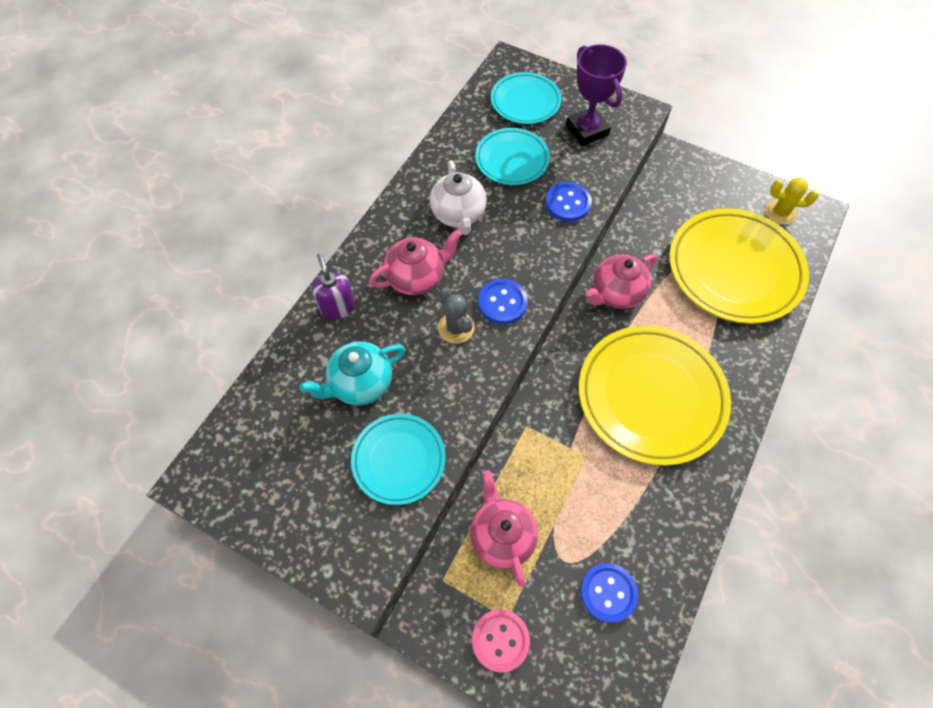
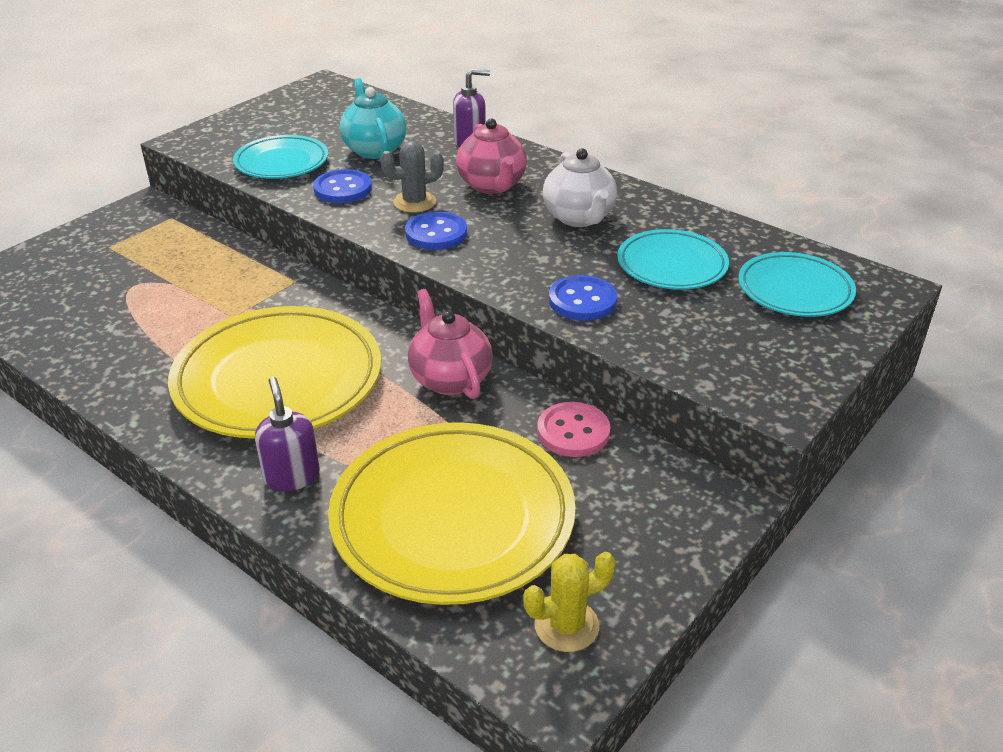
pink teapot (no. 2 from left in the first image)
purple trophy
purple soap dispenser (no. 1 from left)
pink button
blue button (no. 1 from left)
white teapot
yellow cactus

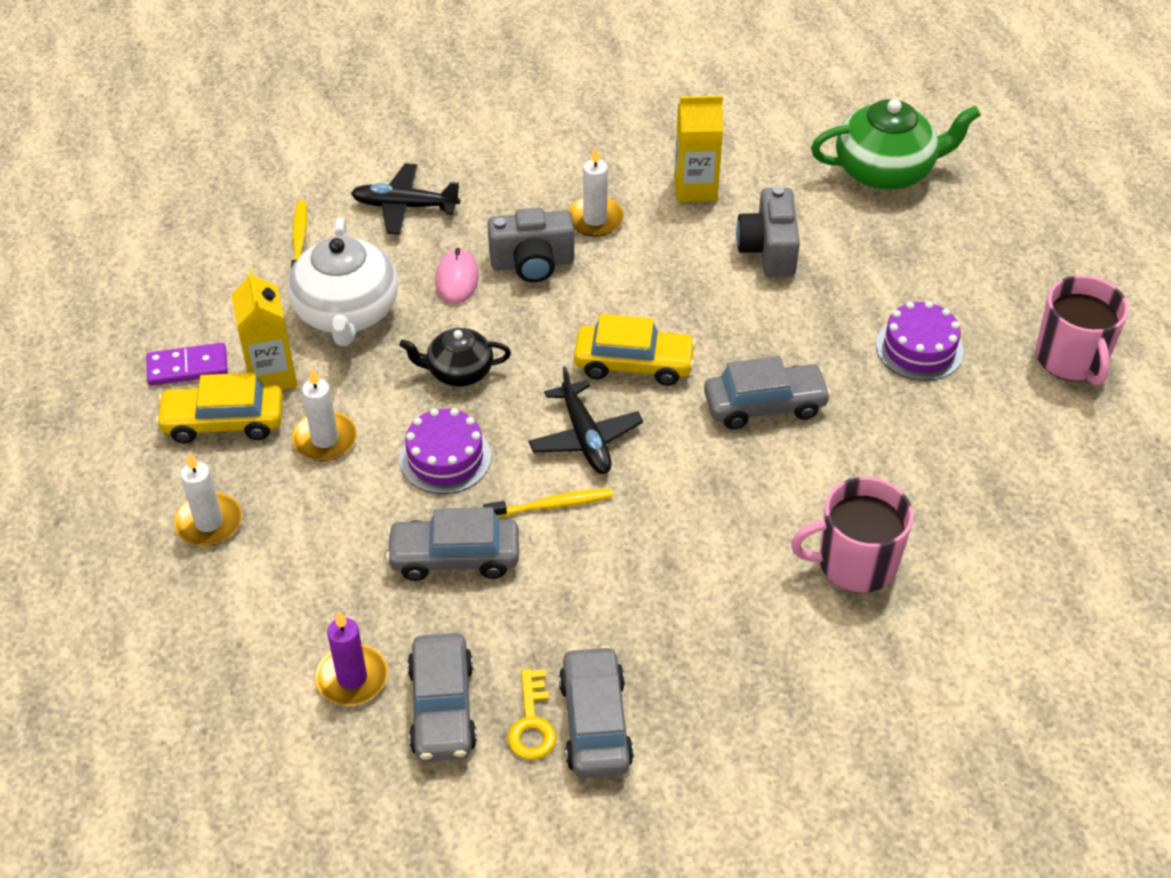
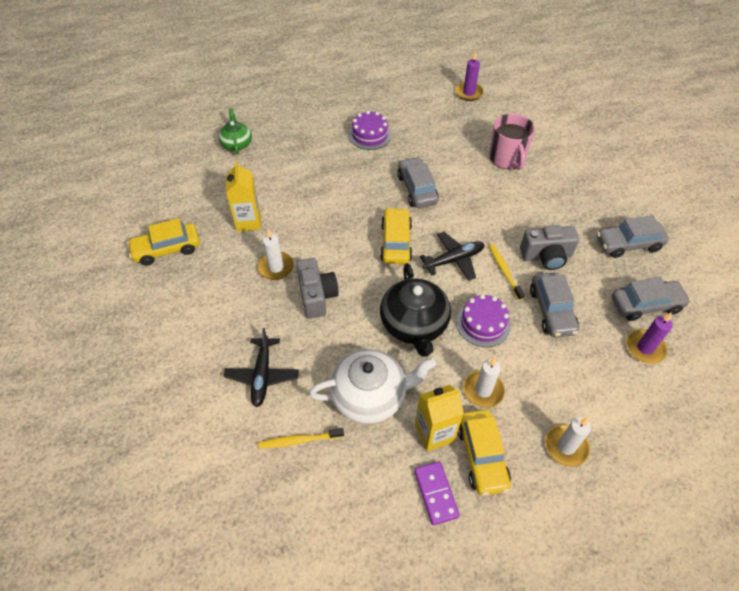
pink mouse
yellow key
pink mug (no. 2 from left in the first image)
yellow car (no. 1 from left)
purple candle (no. 1 from left)
grey camera (no. 2 from left)
black teapot
green teapot

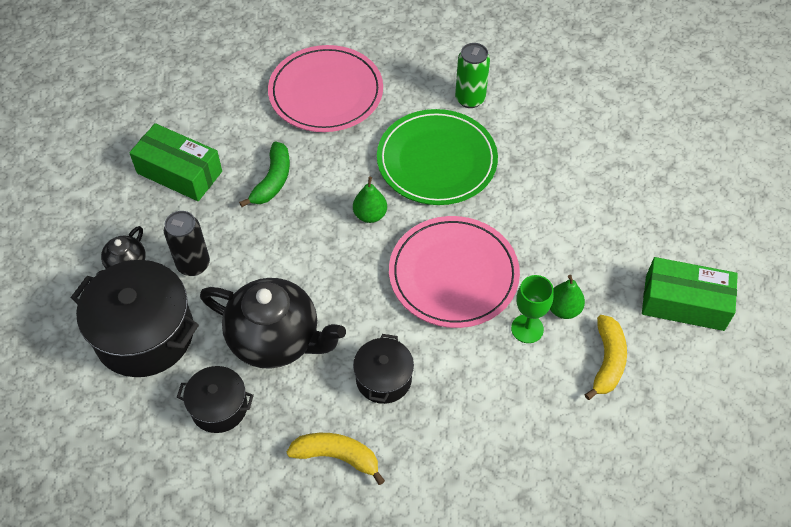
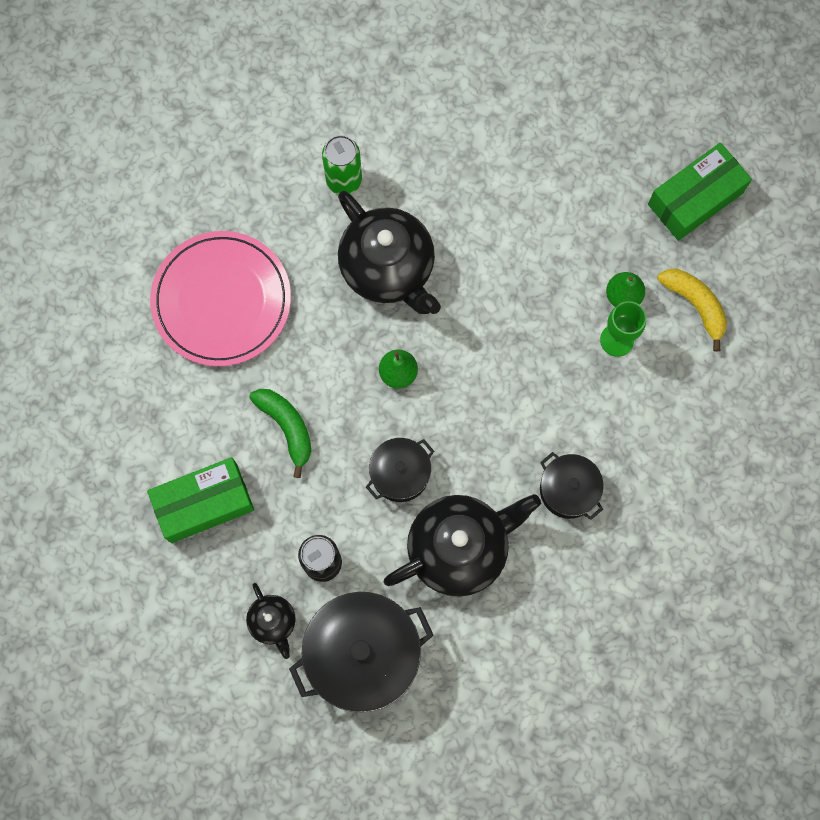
yellow banana (no. 1 from left in the first image)
pink plate (no. 2 from left in the first image)
black pot (no. 2 from left)
black teapot (no. 2 from left)

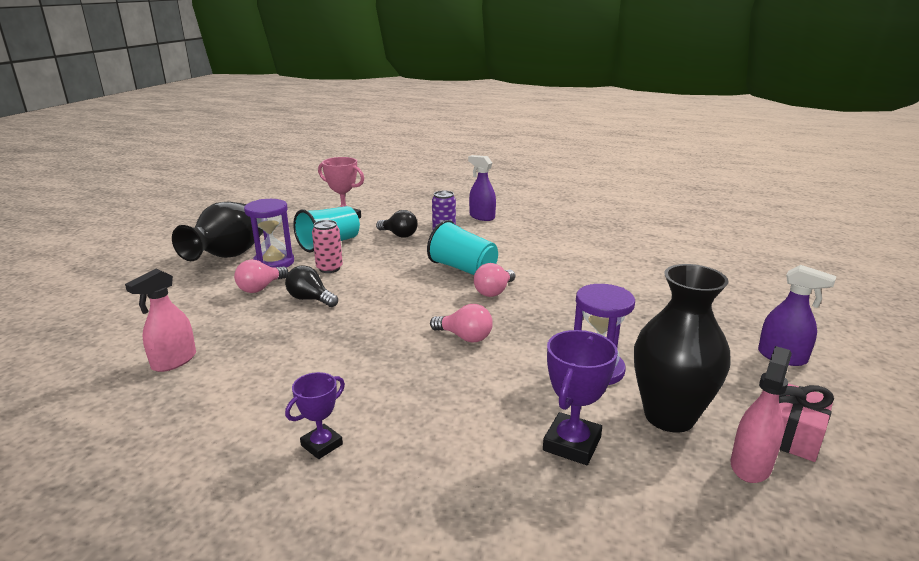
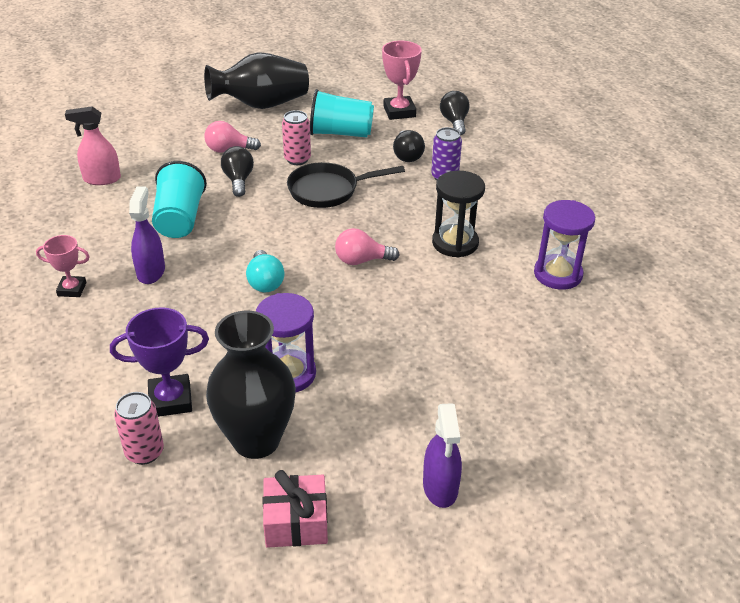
pink spray bottle (no. 2 from left in the first image)
pink can (no. 1 from left)
black pan
black hourglass
black light bulb (no. 3 from left)
purple hourglass (no. 2 from left)
turquoise cup (no. 1 from left)
purple spray bottle (no. 1 from left)
pink trophy (no. 1 from left)
turquoise light bulb

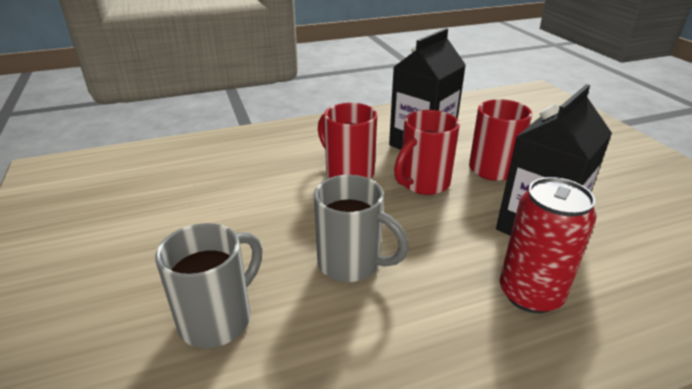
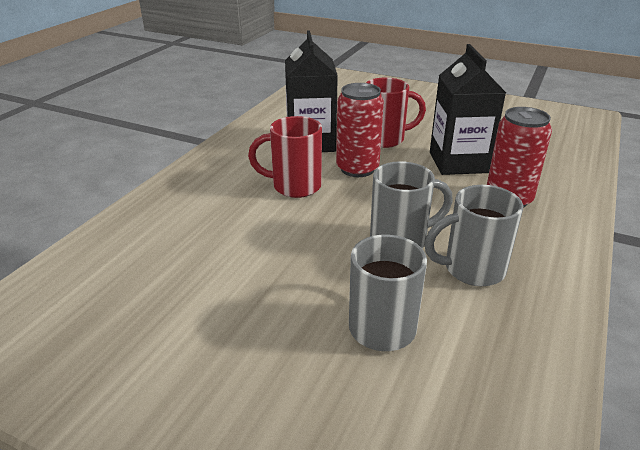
grey mug (no. 3 from left)
red can (no. 1 from left)

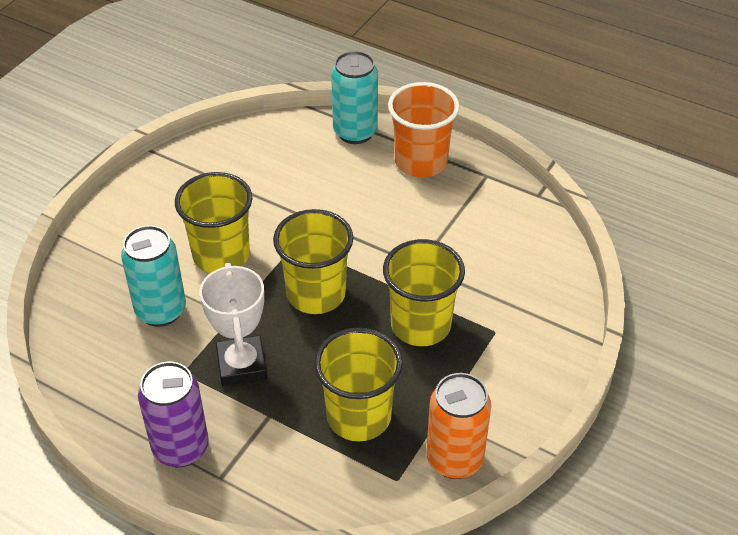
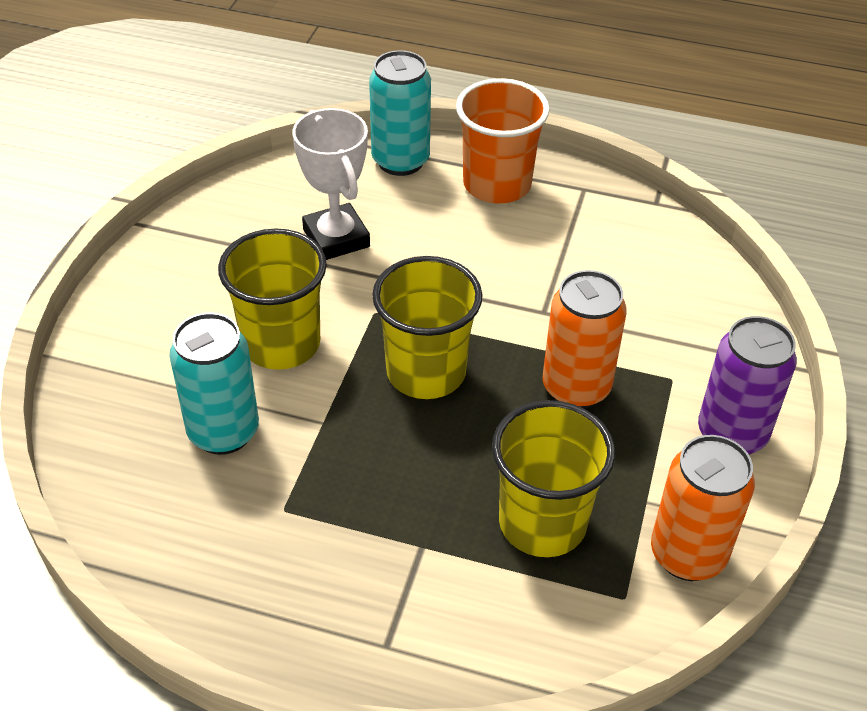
purple can
white trophy
orange can (no. 1 from left)

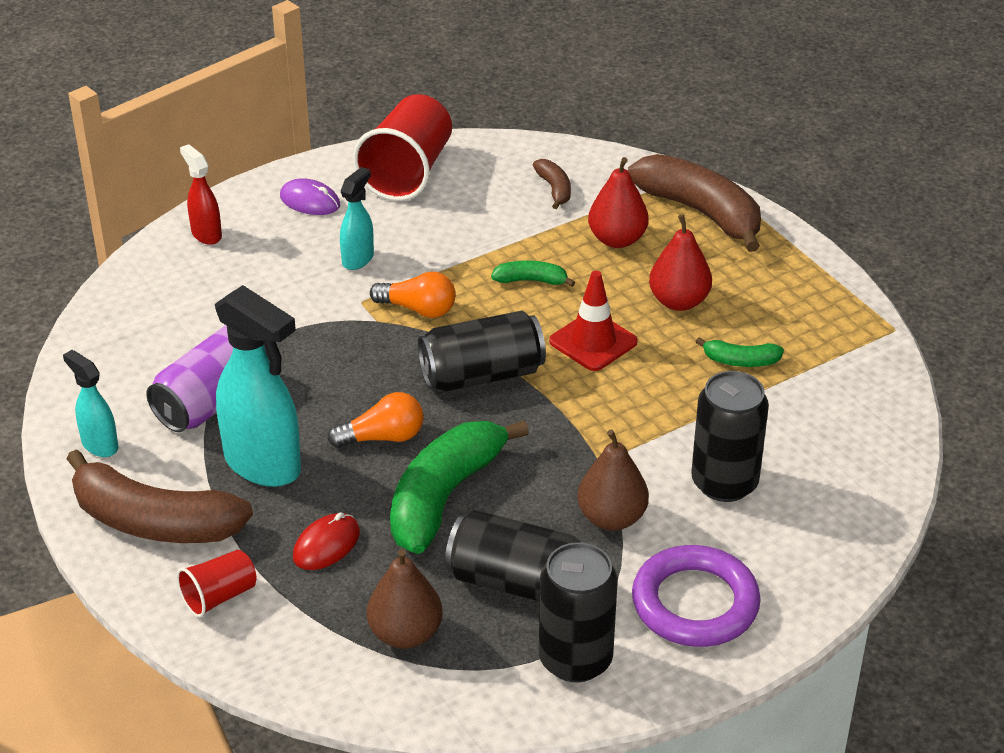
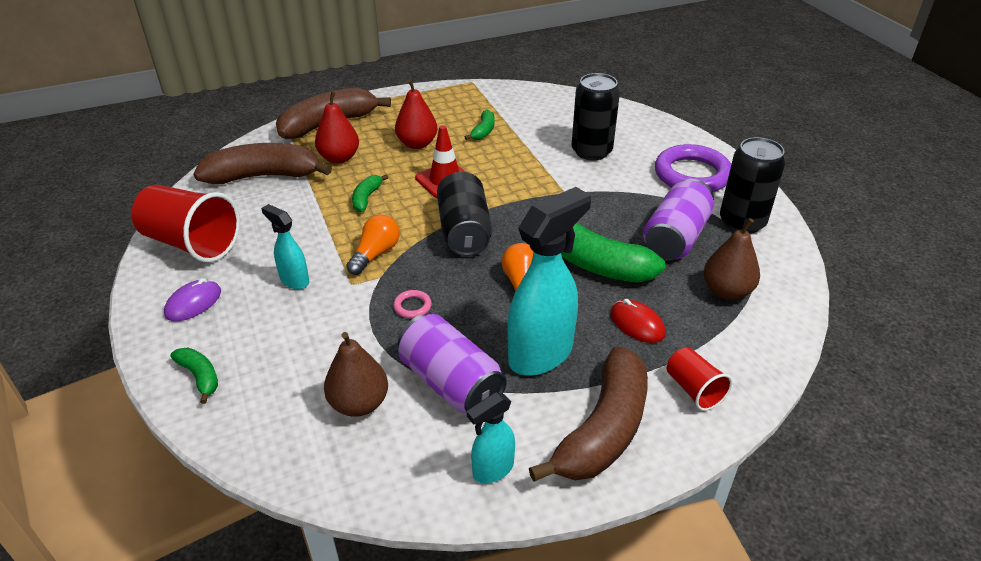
pink ring
brown pear (no. 1 from left)
green banana (no. 1 from left)
purple can (no. 2 from left)
brown banana (no. 1 from left)

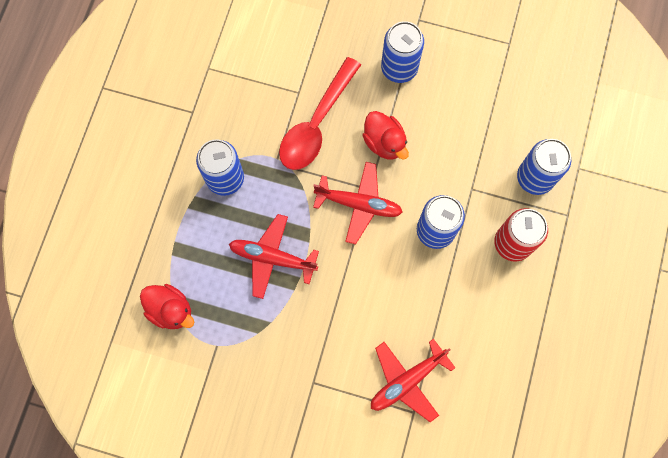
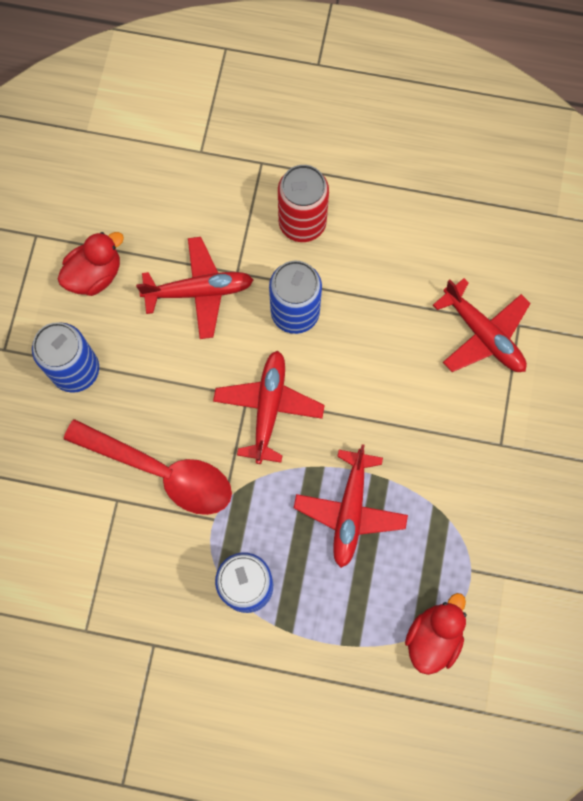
blue can (no. 4 from left in the first image)
red plane (no. 1 from left)
red duck (no. 1 from left)

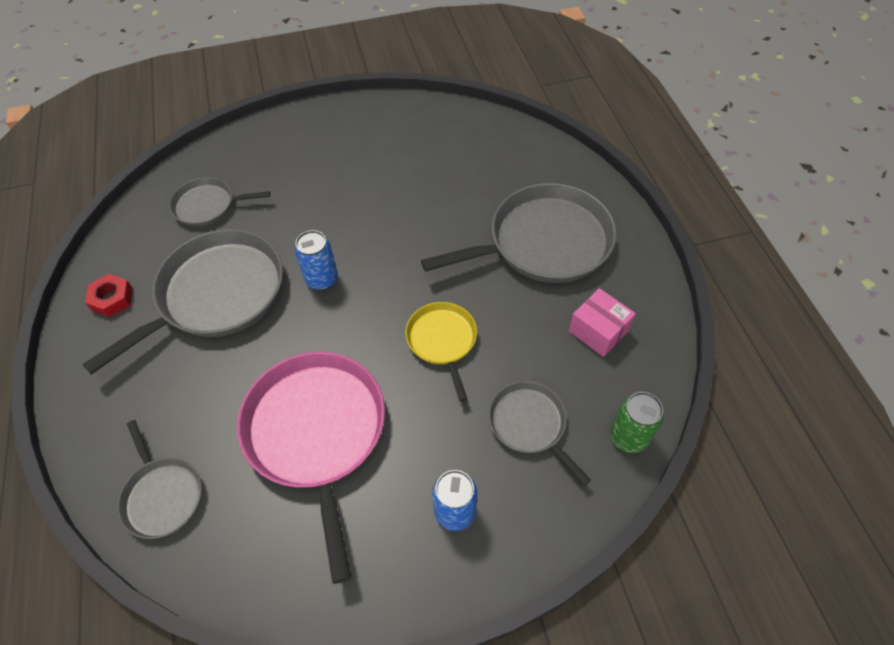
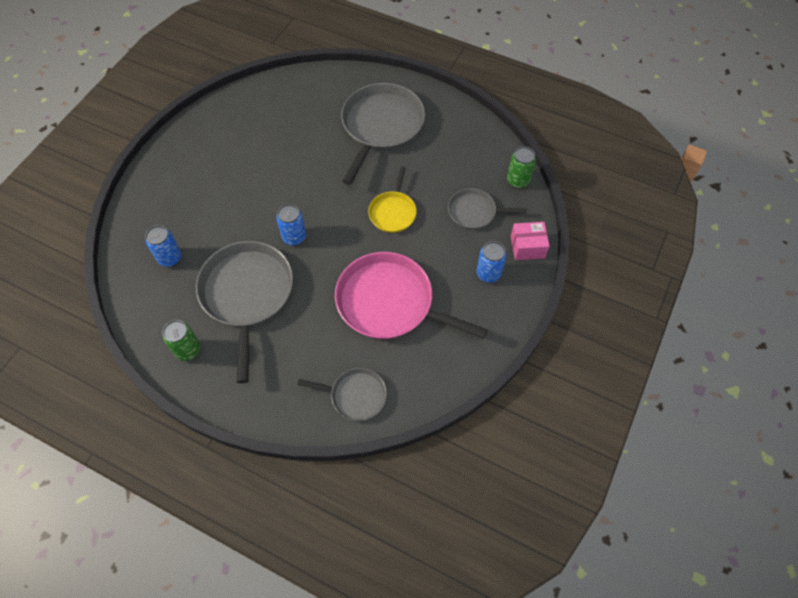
pink box
green can (no. 1 from left)
blue can (no. 1 from left)
yellow pan

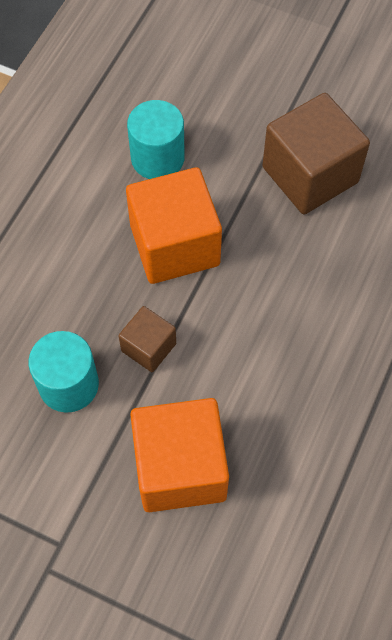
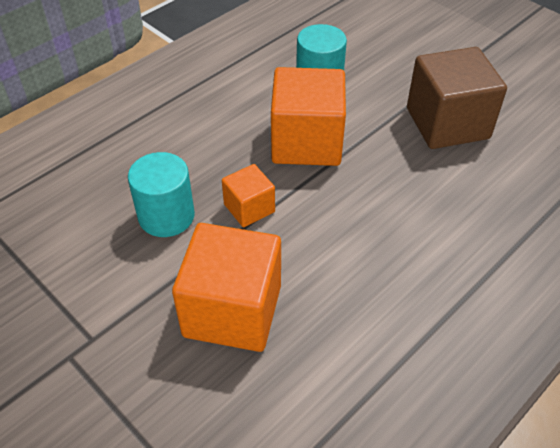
orange cube (no. 2 from left)

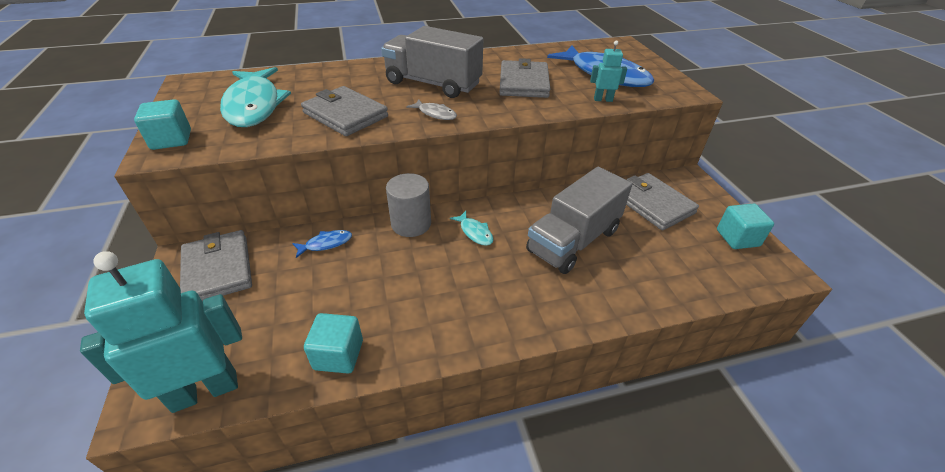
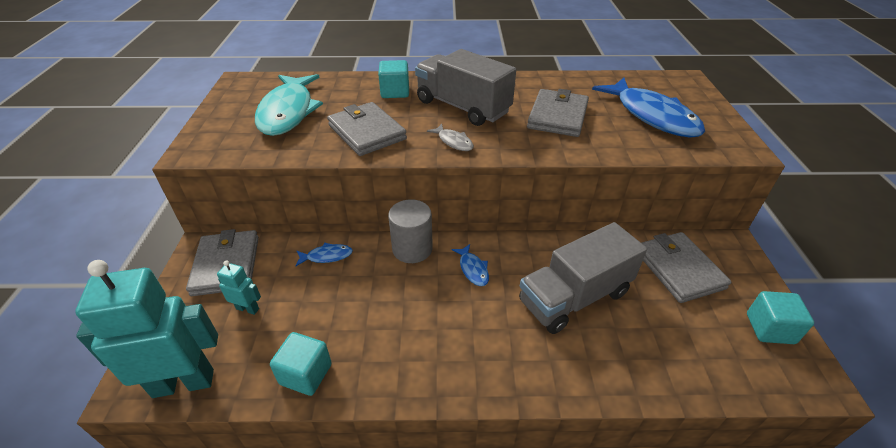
turquoise cube (no. 2 from left)
turquoise robot (no. 2 from left)
blue fish (no. 2 from left)

